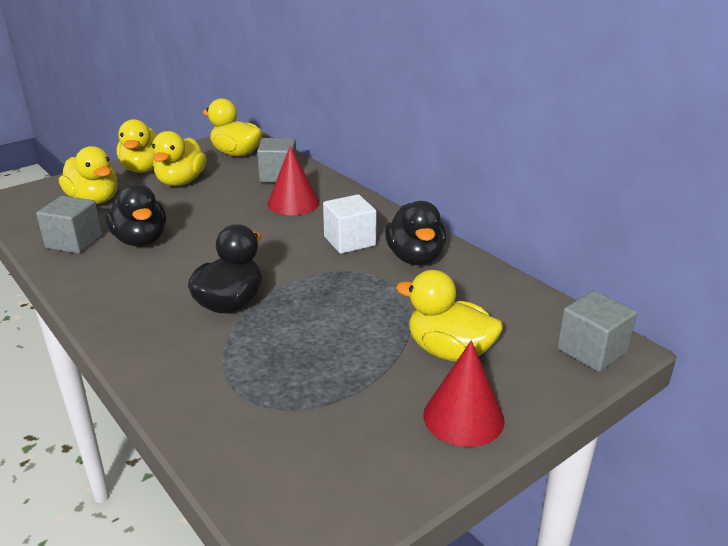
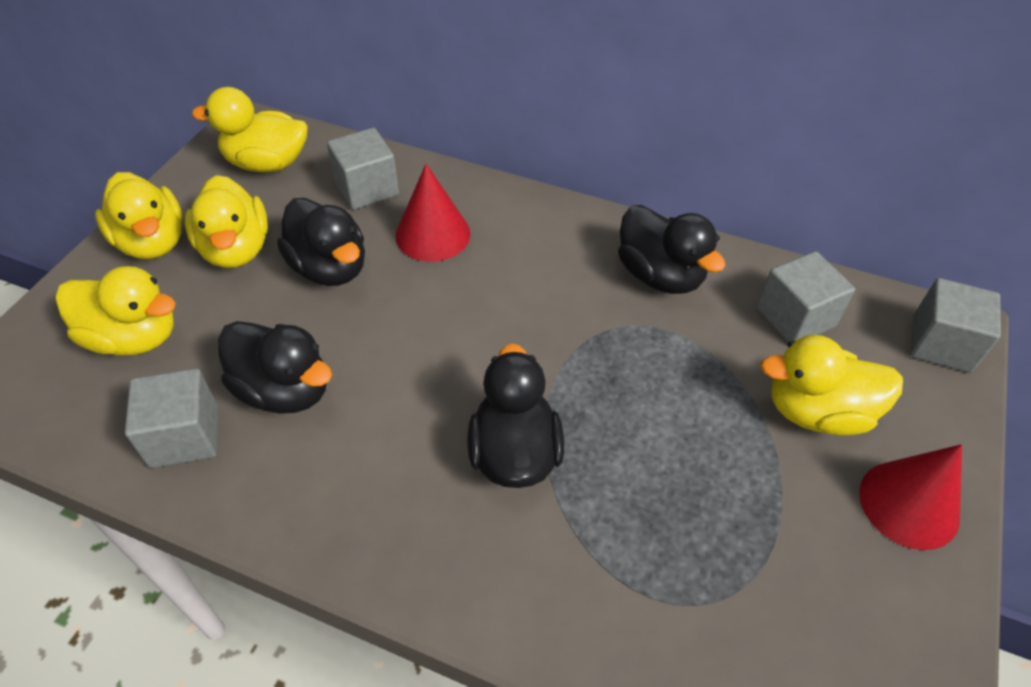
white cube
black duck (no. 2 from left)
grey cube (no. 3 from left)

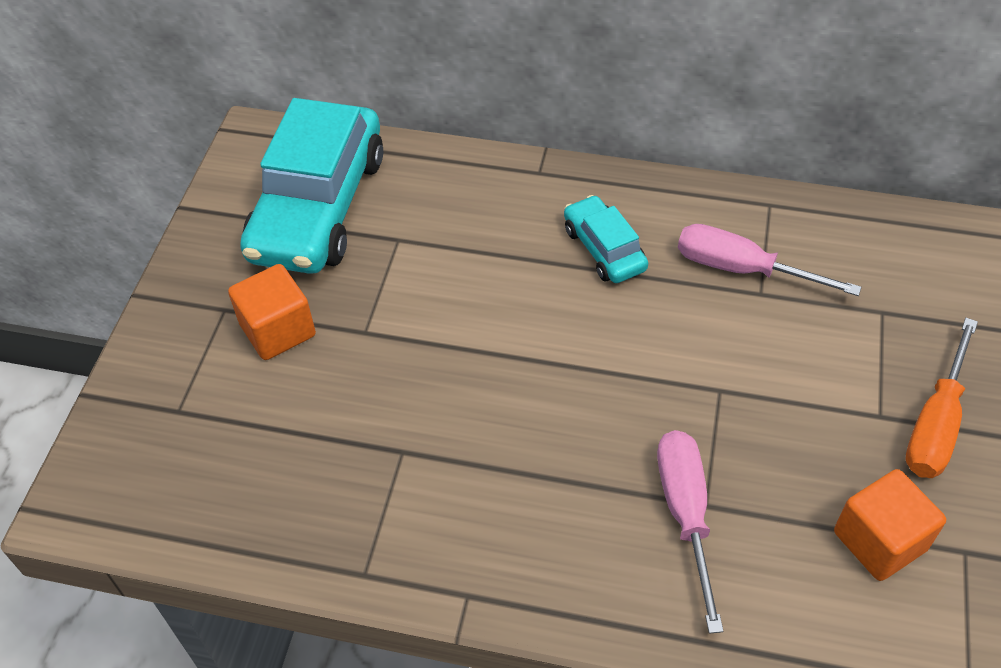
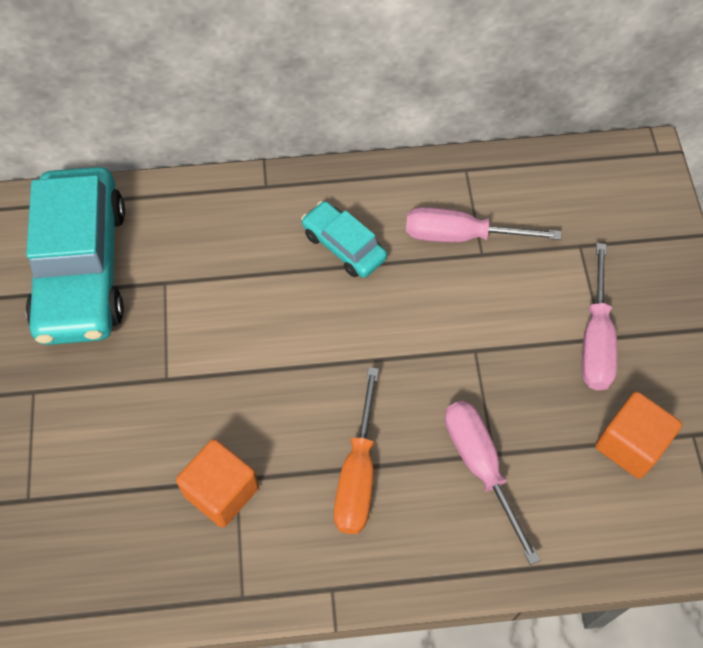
pink screwdriver (no. 3 from left)
orange cube (no. 1 from left)
orange screwdriver

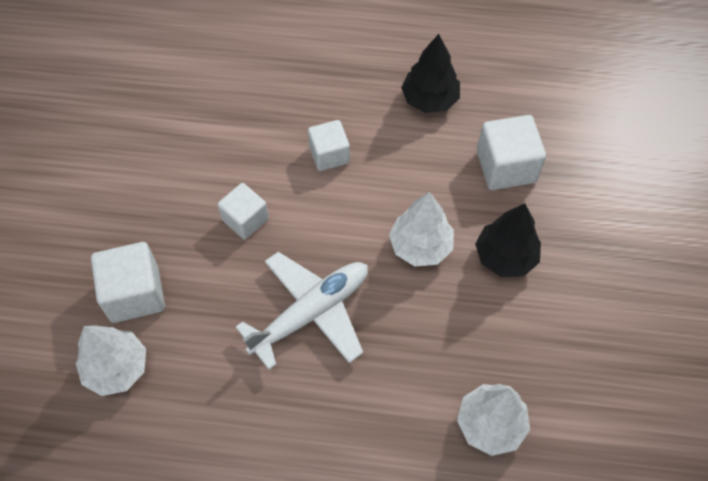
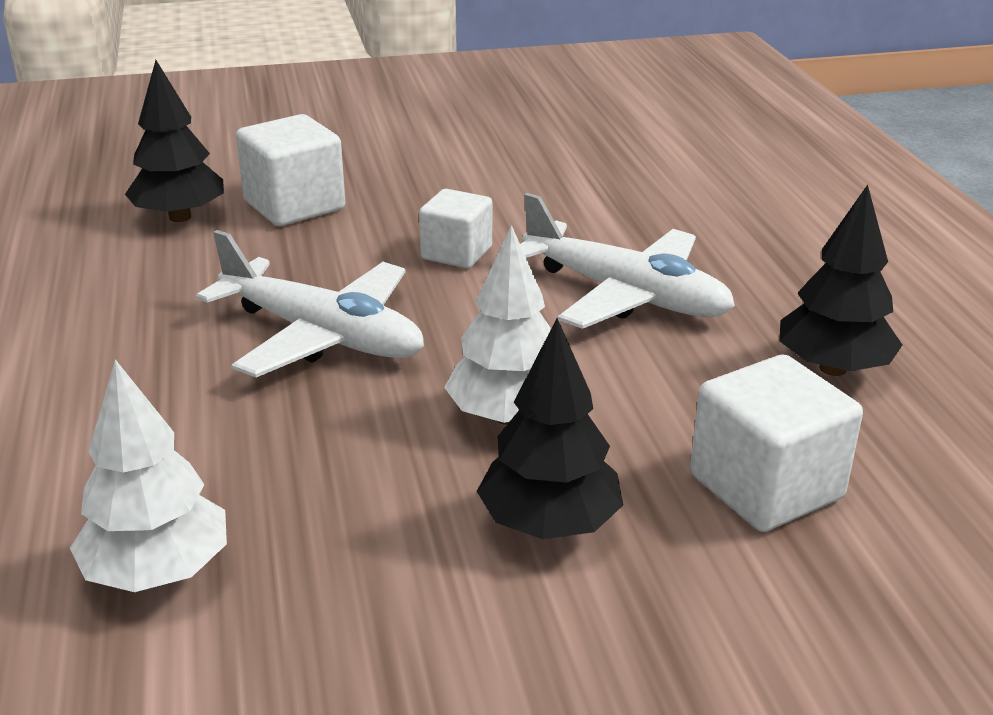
white plane (no. 2 from left)
black tree (no. 1 from left)

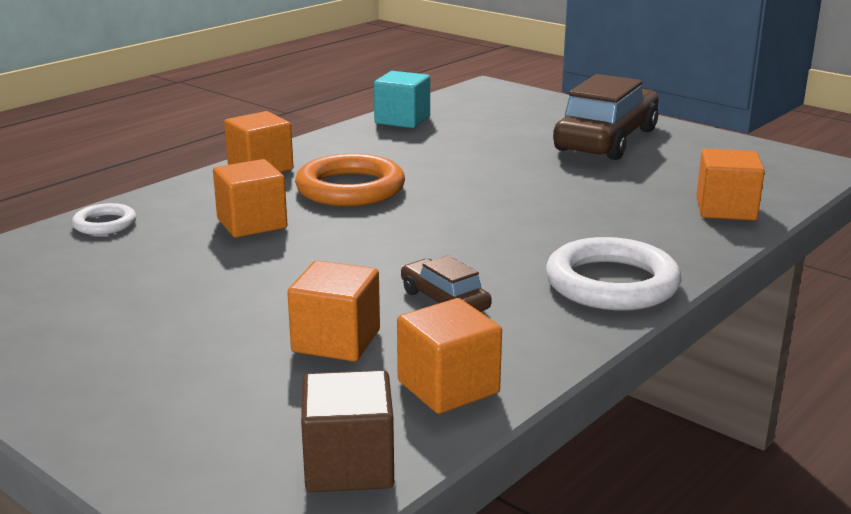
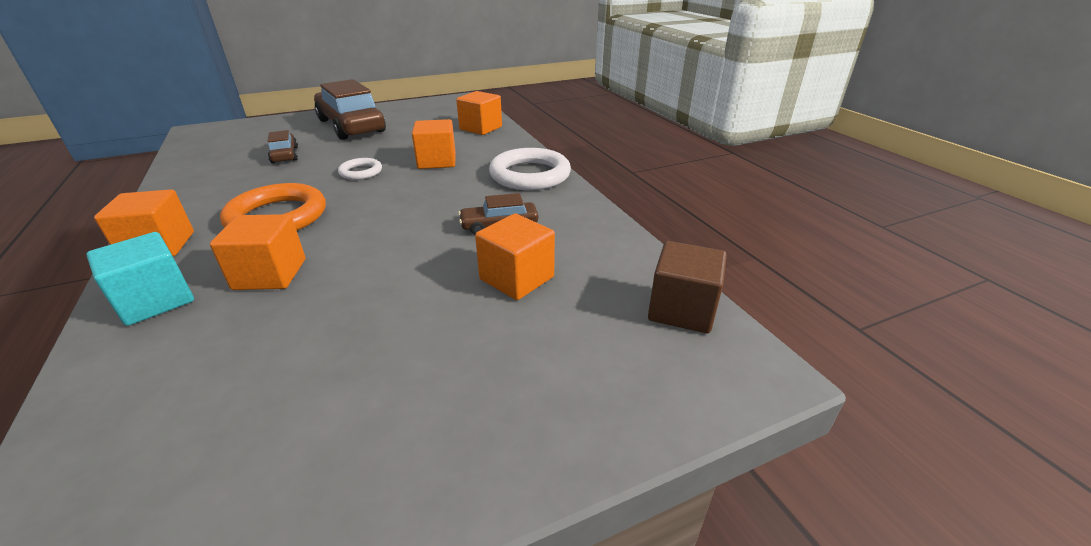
brown car (no. 1 from left)
white ring (no. 1 from left)
turquoise cube
orange cube (no. 3 from left)

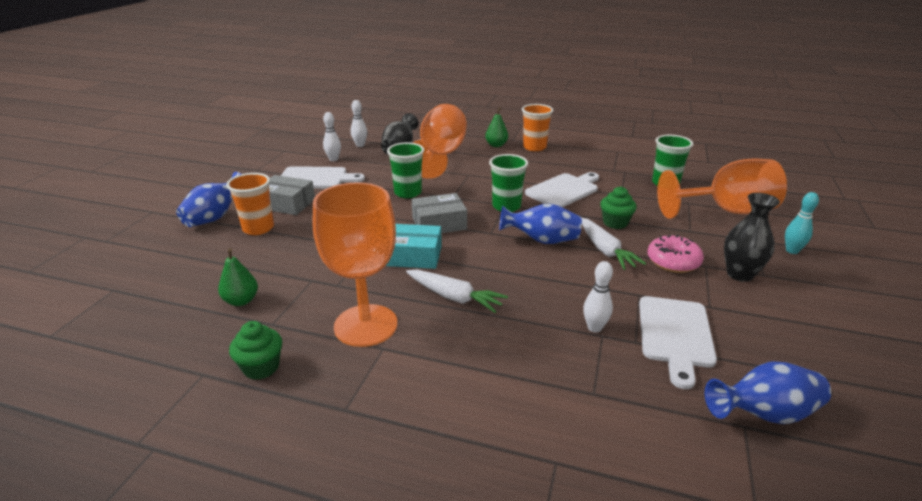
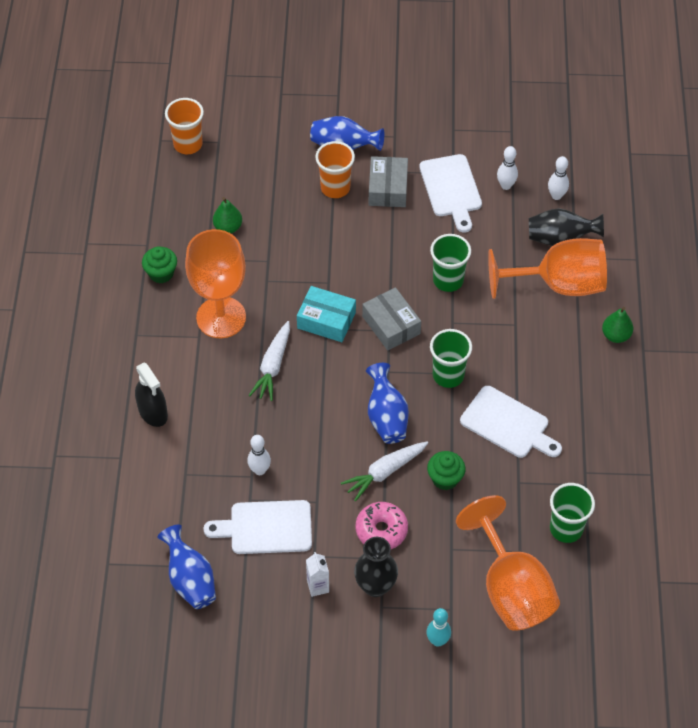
black spray bottle
white carton
orange cup (no. 1 from left)
turquoise box

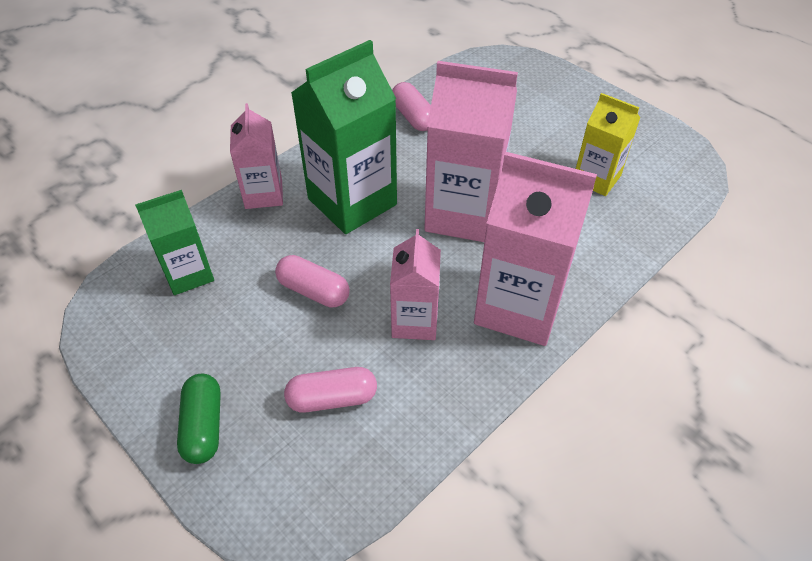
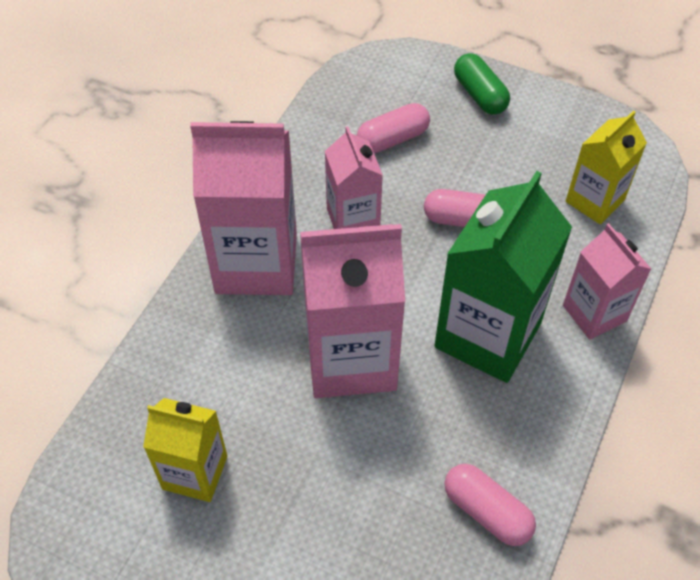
yellow carton (no. 2 from left)

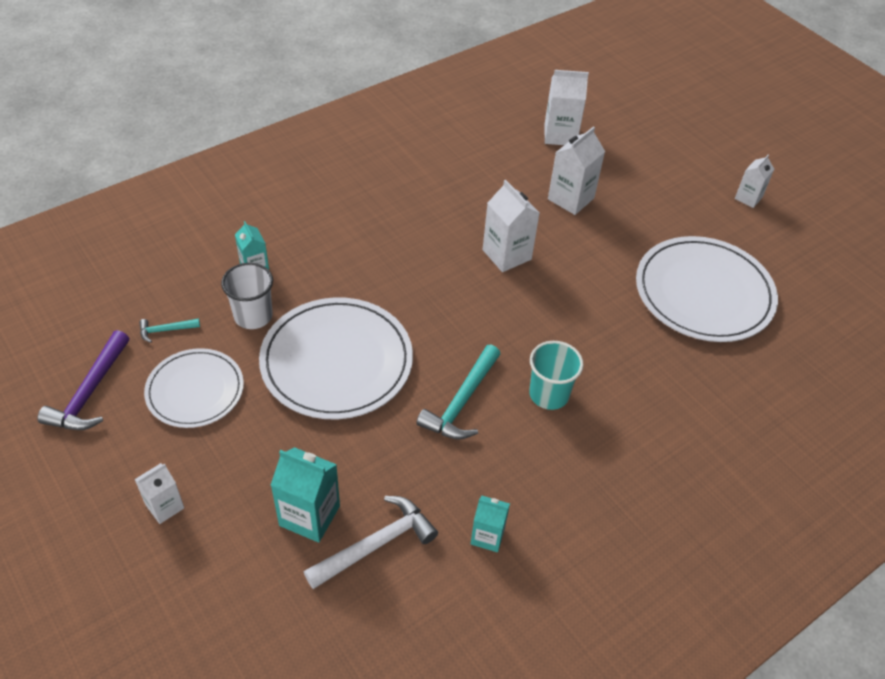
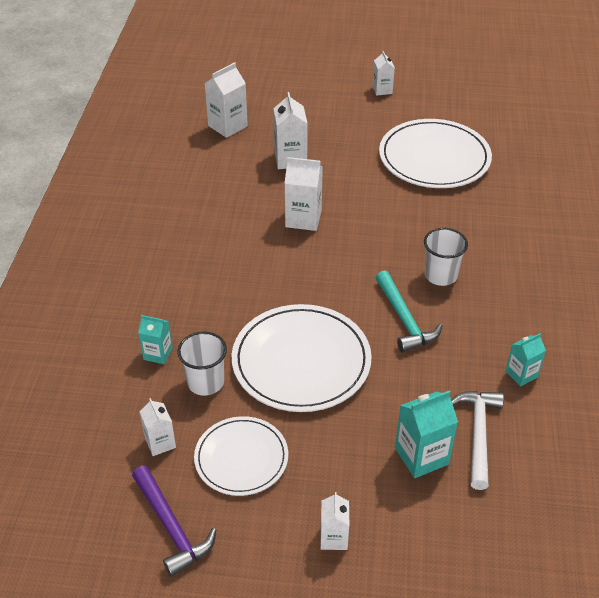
white carton (no. 1 from left)
white cup (no. 2 from left)

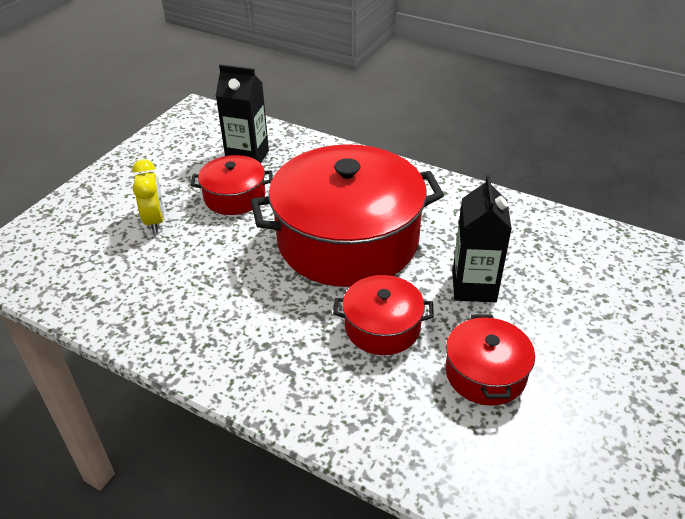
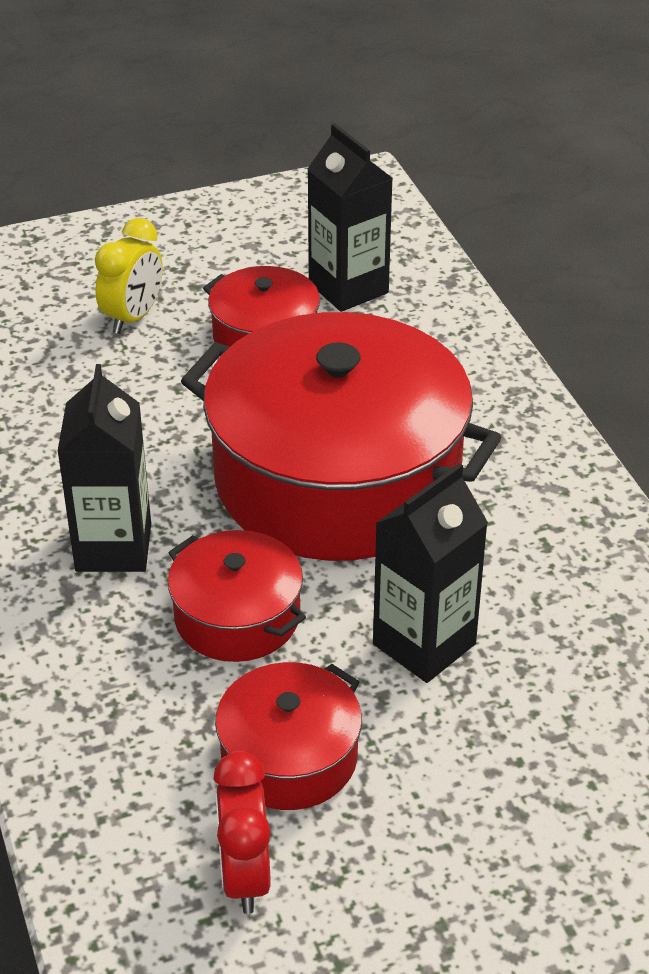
black carton (no. 1 from left)
red clock

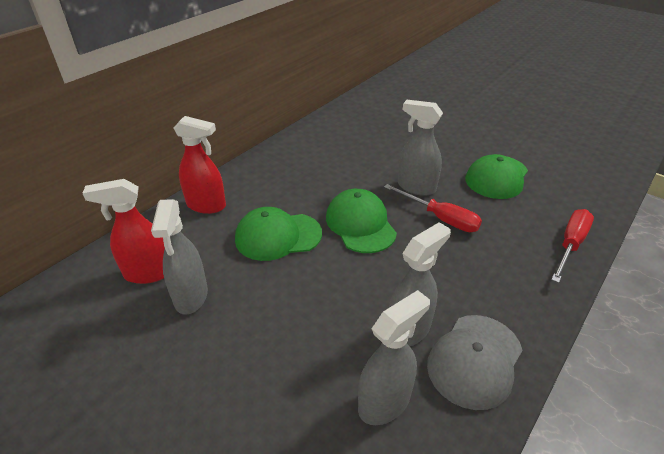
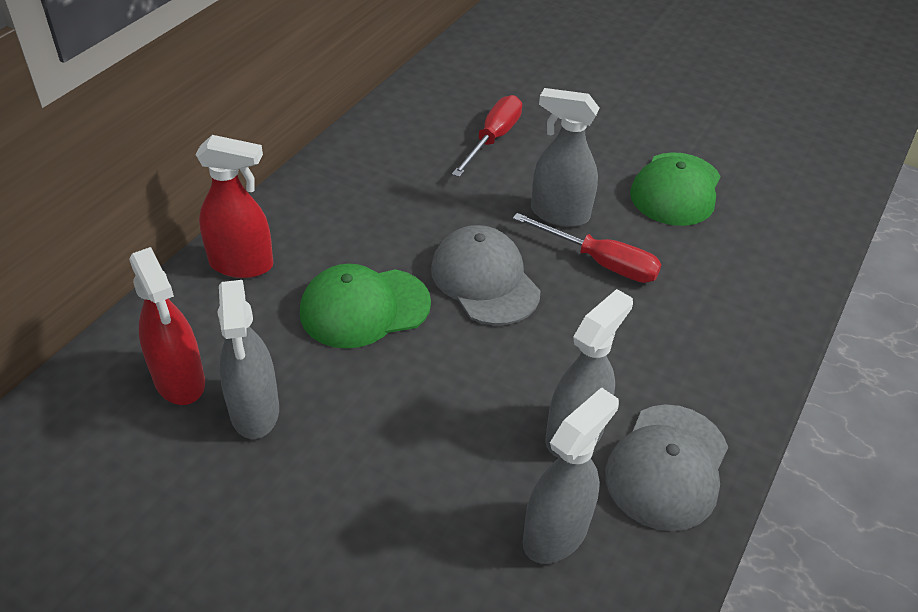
red screwdriver (no. 1 from left)
grey cap (no. 1 from left)
red spray bottle (no. 1 from left)

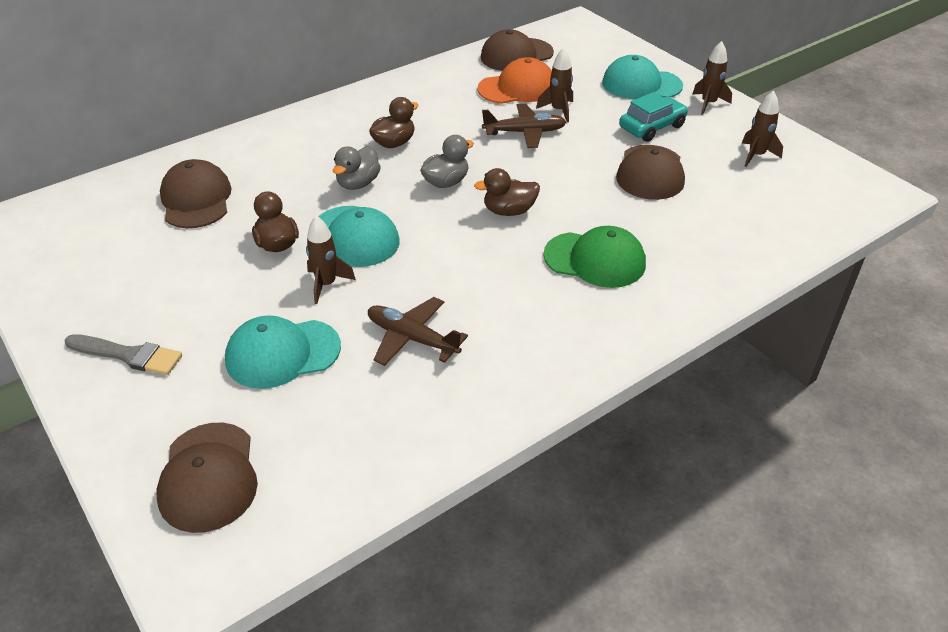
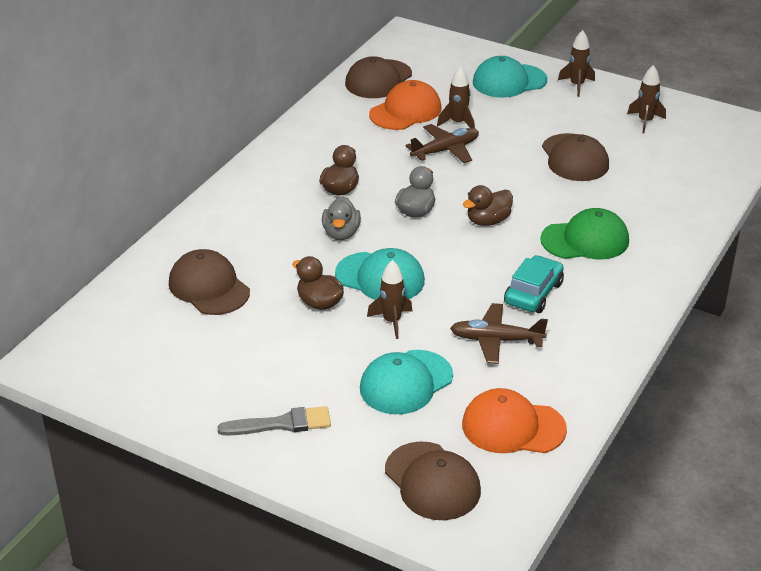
orange cap (no. 2 from left)
turquoise car

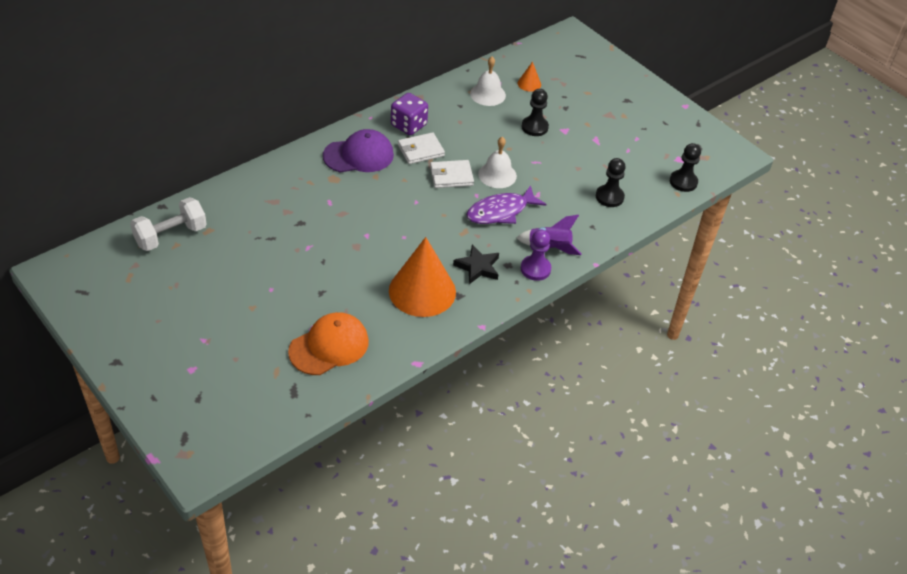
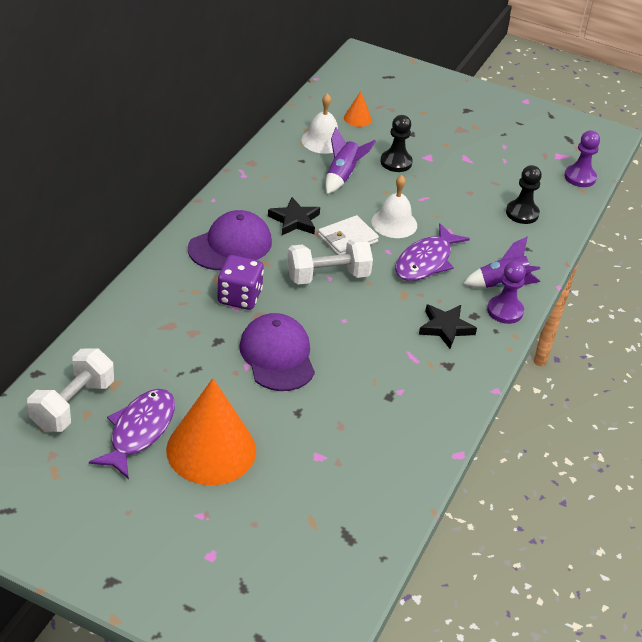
orange cap
purple fish (no. 1 from left)
purple cap (no. 2 from left)
white dumbbell (no. 2 from left)
purple rocket (no. 1 from left)
orange cone (no. 1 from left)
purple dice
black star (no. 1 from left)
purple pawn (no. 2 from left)

